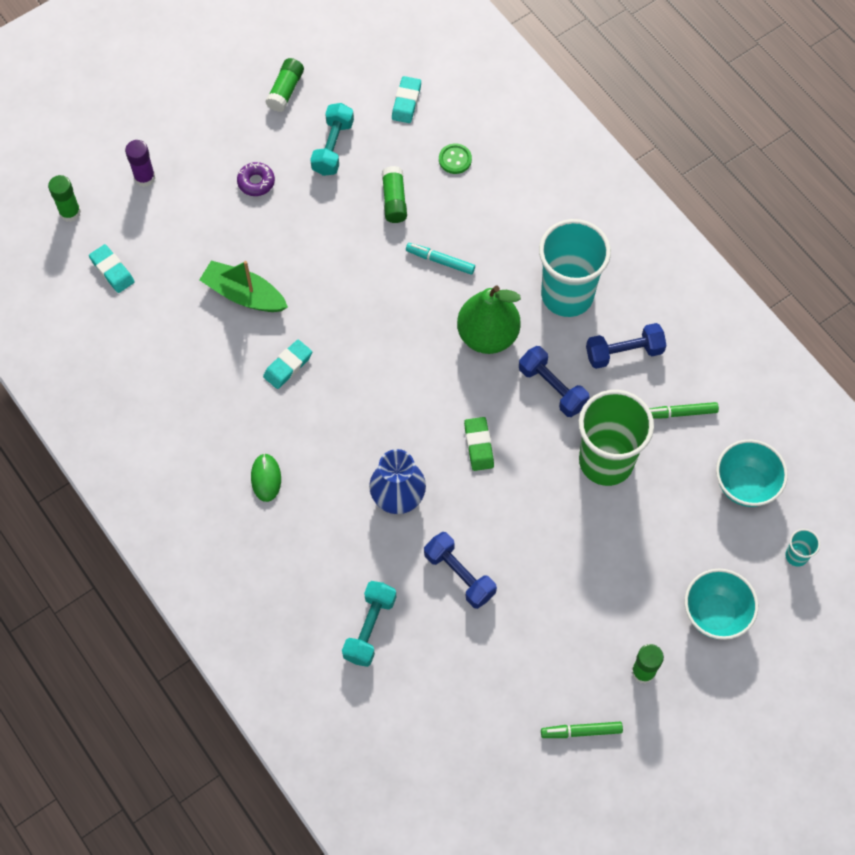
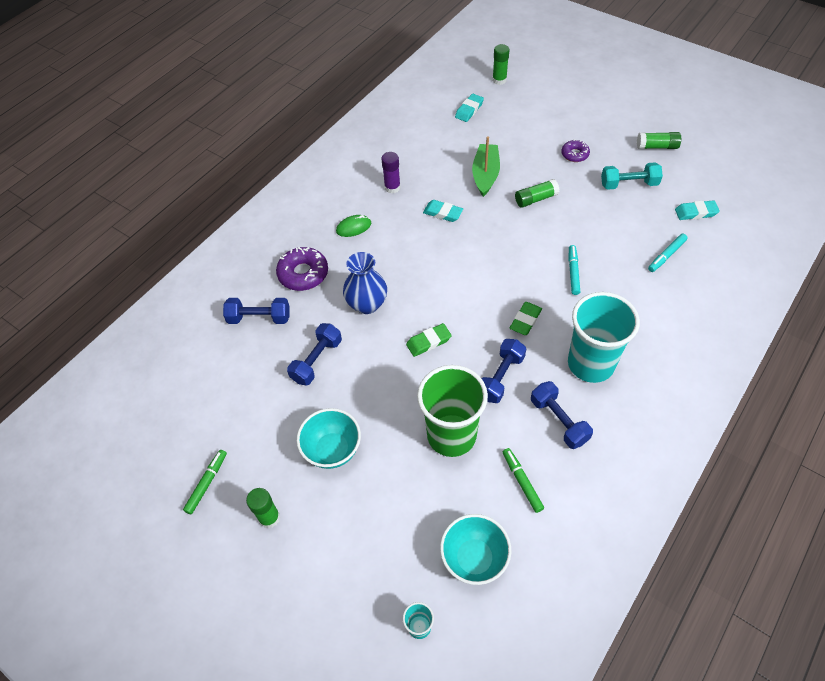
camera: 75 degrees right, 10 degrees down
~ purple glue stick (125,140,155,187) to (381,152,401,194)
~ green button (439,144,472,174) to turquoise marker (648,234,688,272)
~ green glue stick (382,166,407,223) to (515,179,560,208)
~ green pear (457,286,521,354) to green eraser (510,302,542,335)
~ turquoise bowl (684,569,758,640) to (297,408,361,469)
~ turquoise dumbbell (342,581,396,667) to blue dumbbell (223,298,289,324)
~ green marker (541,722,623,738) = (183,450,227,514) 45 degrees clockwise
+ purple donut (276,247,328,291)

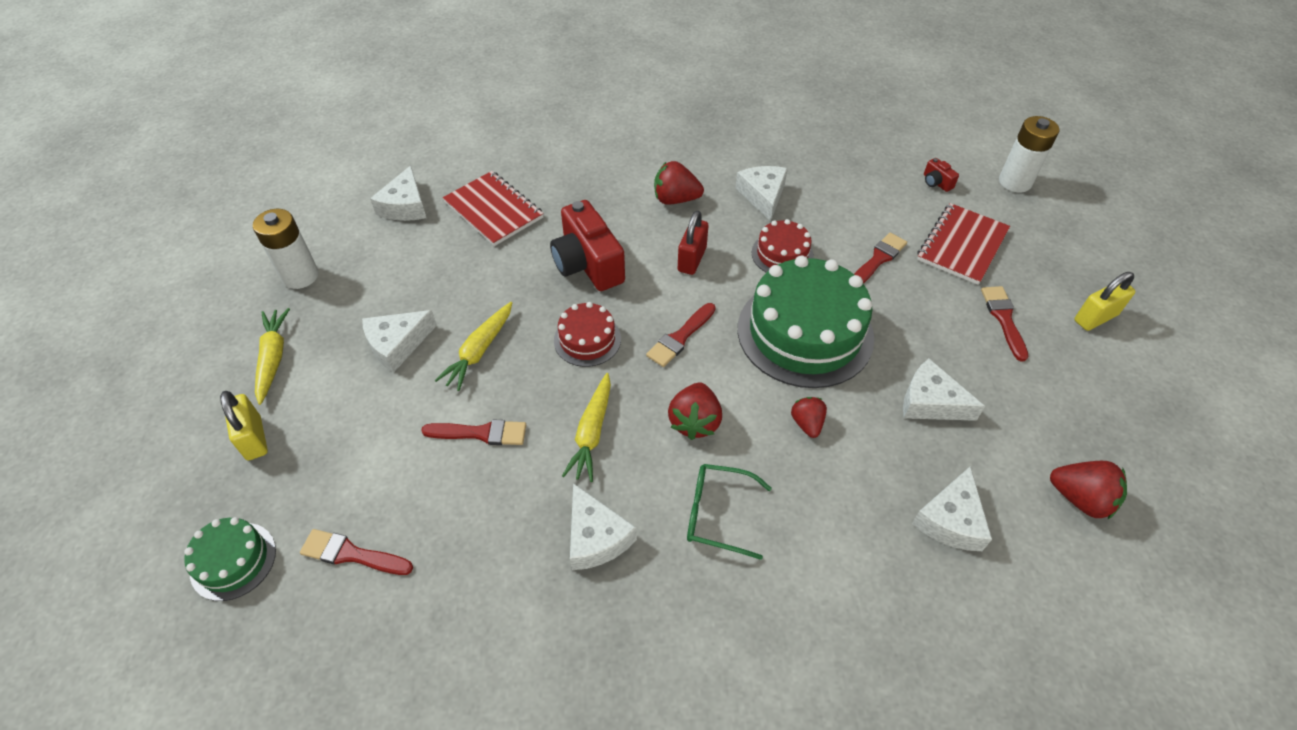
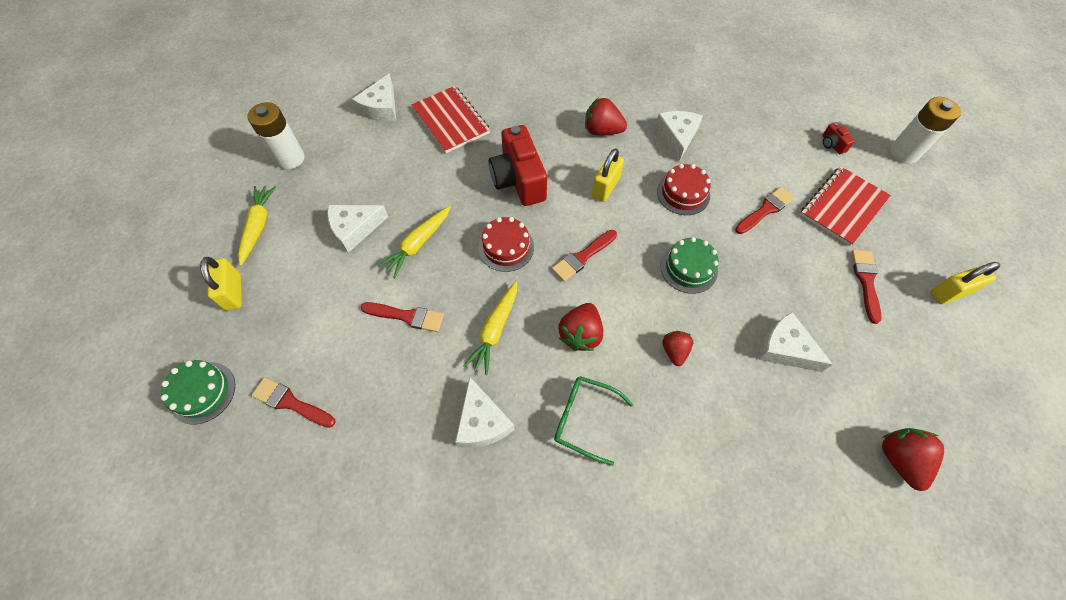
camera: 10 degrees right, 10 degrees up
~ red padlock (678,210,708,275) to yellow padlock (592,148,624,202)
~ green cake (738,256,874,388) = (660,237,719,294) x0.49
~ red strawberry (1050,461,1127,520) = (882,428,944,491) 135 degrees counterclockwise
- white cheese (912,466,992,551)

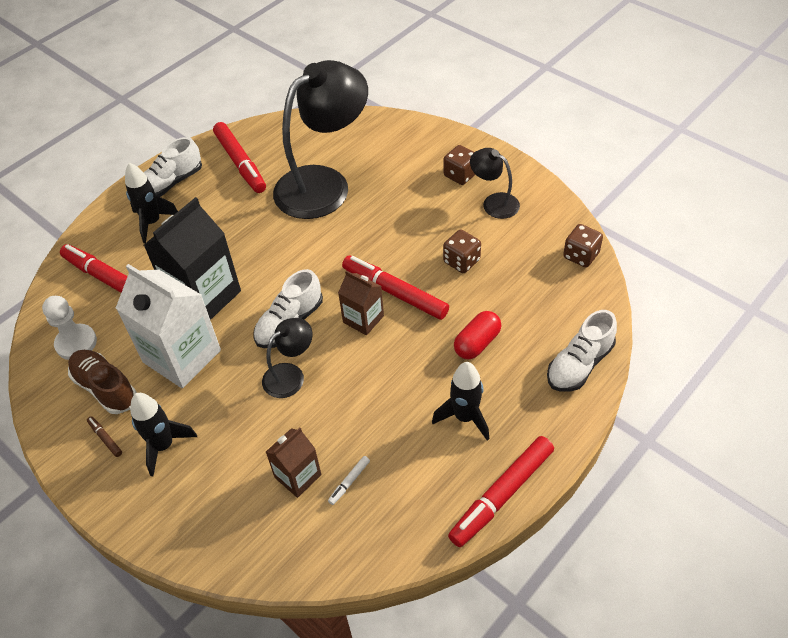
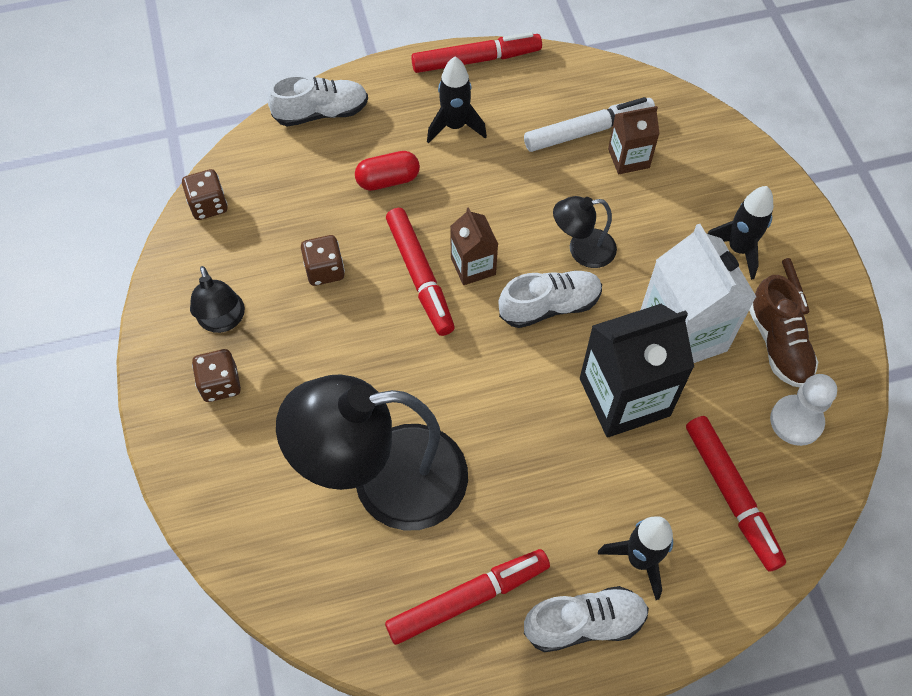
camera: 150 degrees left, 10 degrees up
~ red marker (213,122,266,193) = (385,549,550,645) 60 degrees clockwise
~ white marker (328,456,370,505) = (524,97,655,152) x2.38

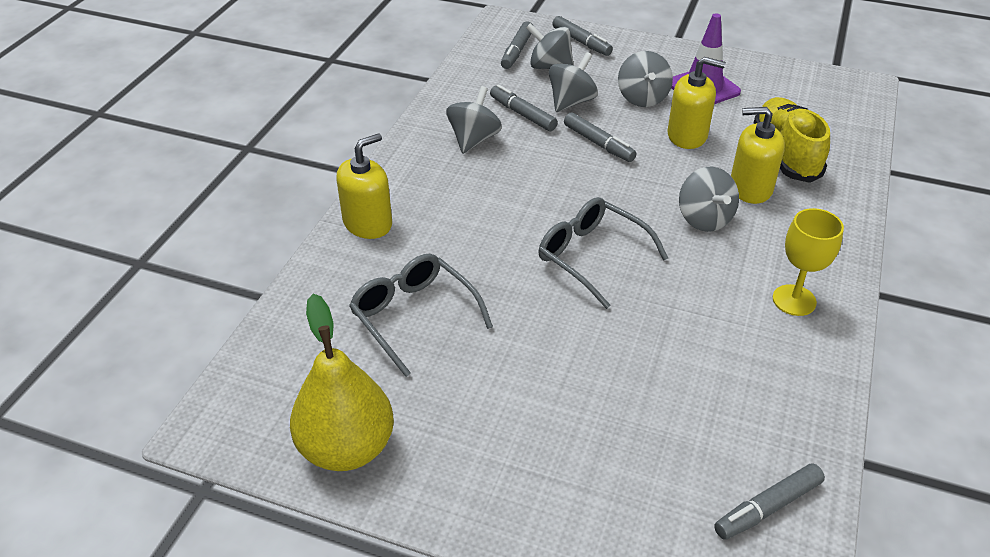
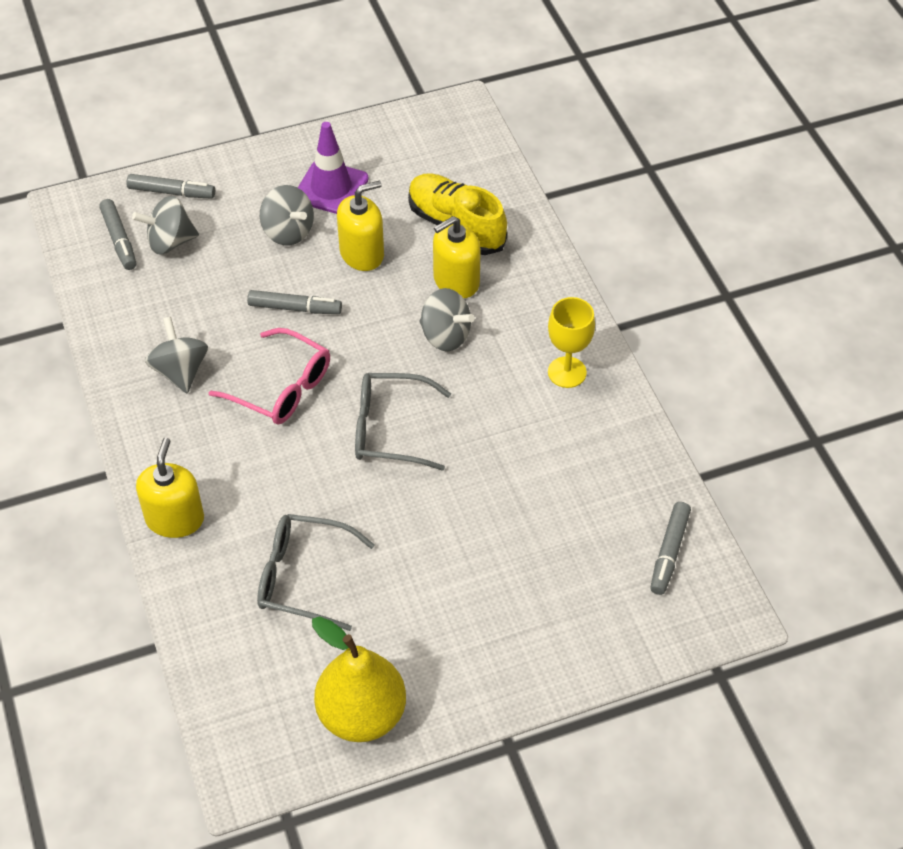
camera: 40 degrees left, 10 degrees up
- grey spinning top (549,52,598,112)
- grey marker (490,84,558,131)
+ pink glasses (208,328,330,424)

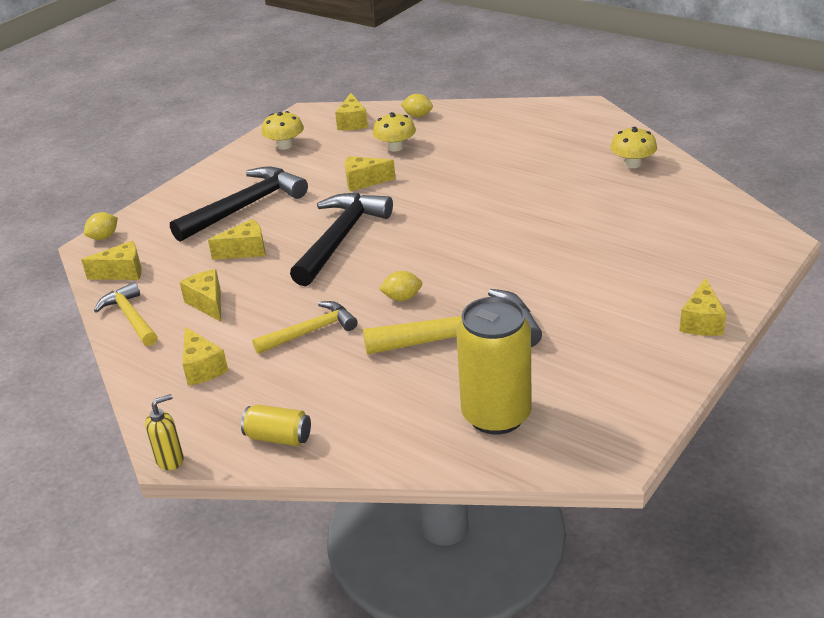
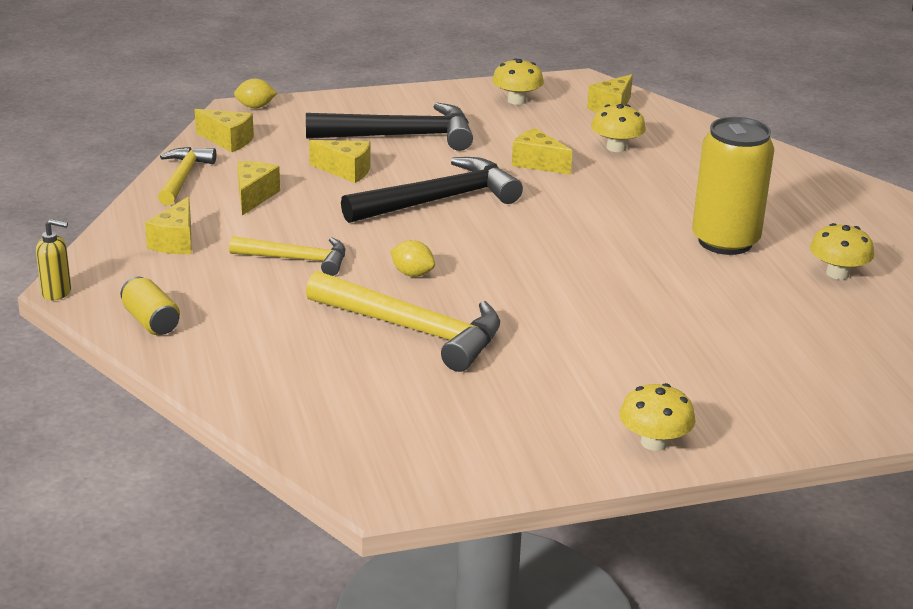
camera: 35 degrees right, 5 degrees down
- yellow lemon (401,94,433,117)
~ yellow cheese (679,278,726,336) to yellow mushroom (620,383,696,451)
~ yellow can (456,297,532,435) to (692,117,774,255)

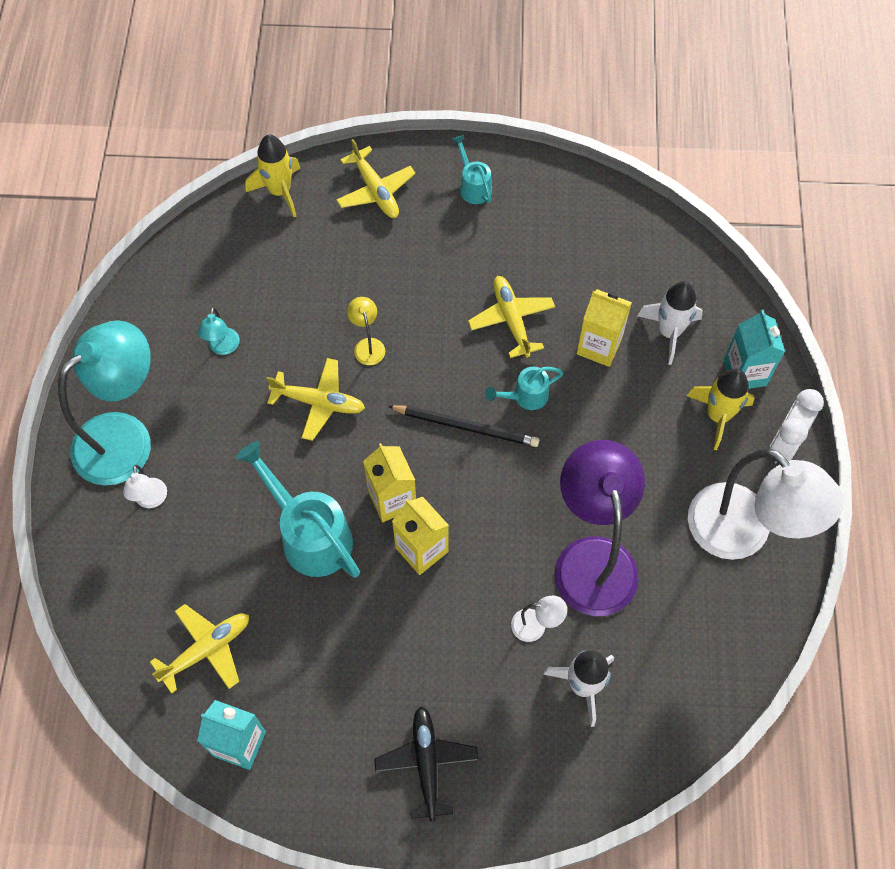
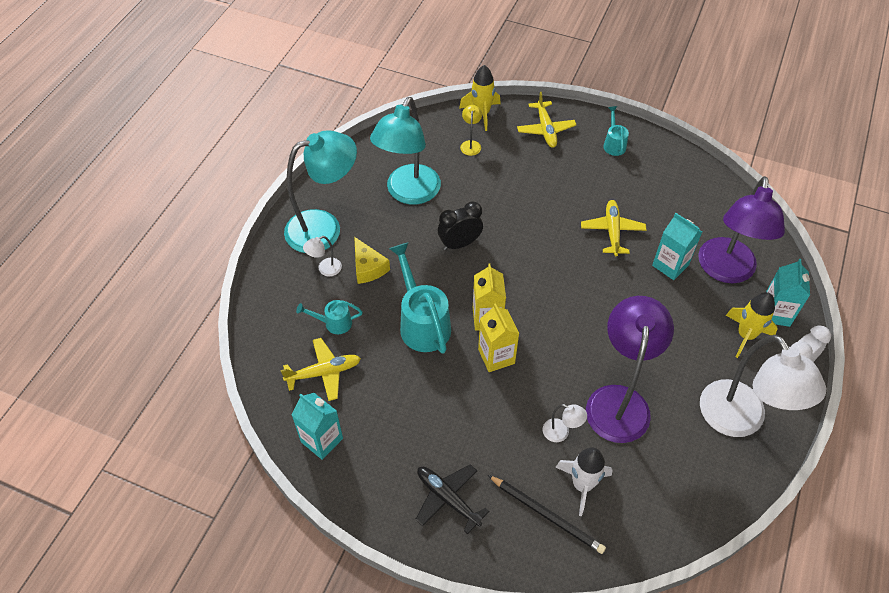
camera: 20 degrees right, 10 degrees down
~ white rocket (638,281,703,365) to purple lamp (698,176,785,283)
~ yellow carton (577,289,632,367) to turquoise carton (652,213,702,280)
~ yellow lamp (347,297,385,365) to (460,105,482,156)
~ turquoise lamp (198,307,240,355) = (370,97,441,204) x2.48
~ yellow plane (266,358,365,441) to black clock (438,201,483,250)
~ turquoise watering can (485,367,563,410) to (296,300,363,334)
~ black pencil (388,405,539,447) to (488,475,606,554)
~ white lamp (123,465,167,508) = (303,236,342,276) 45 degrees clockwise
~ black plane (374,706,478,821) = (416,464,489,534) 60 degrees counterclockwise
+ yellow cheese (354,237,390,284)

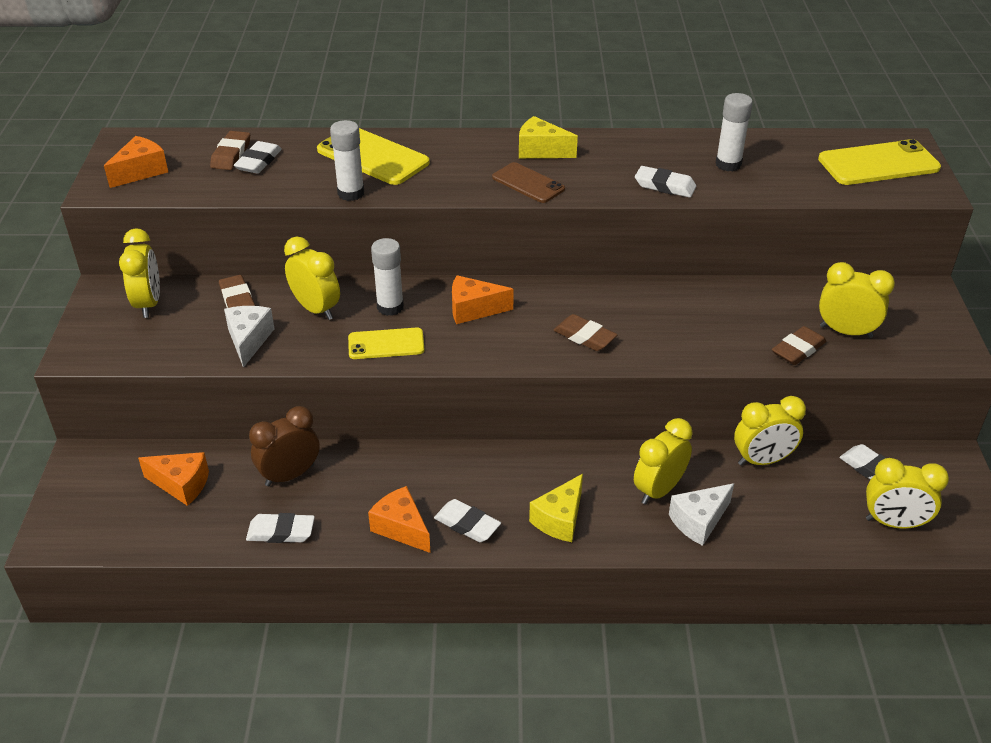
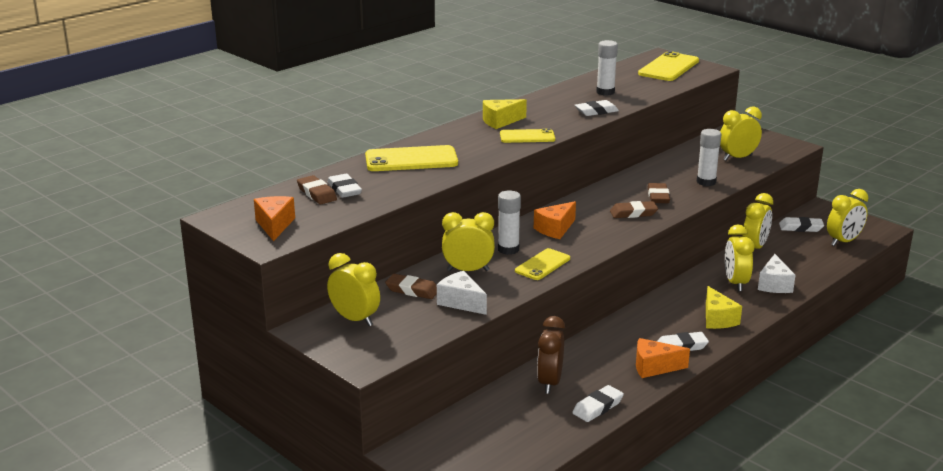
camera: 45 degrees left, 15 degrees down
~ white glue stick (330,120,364,201) to (697,129,721,186)
~ brown phone (492,162,565,203) to yellow phone (500,128,555,143)
~ brown eraser (772,326,827,365) to (648,183,670,203)
- orange cheese (138,452,209,506)

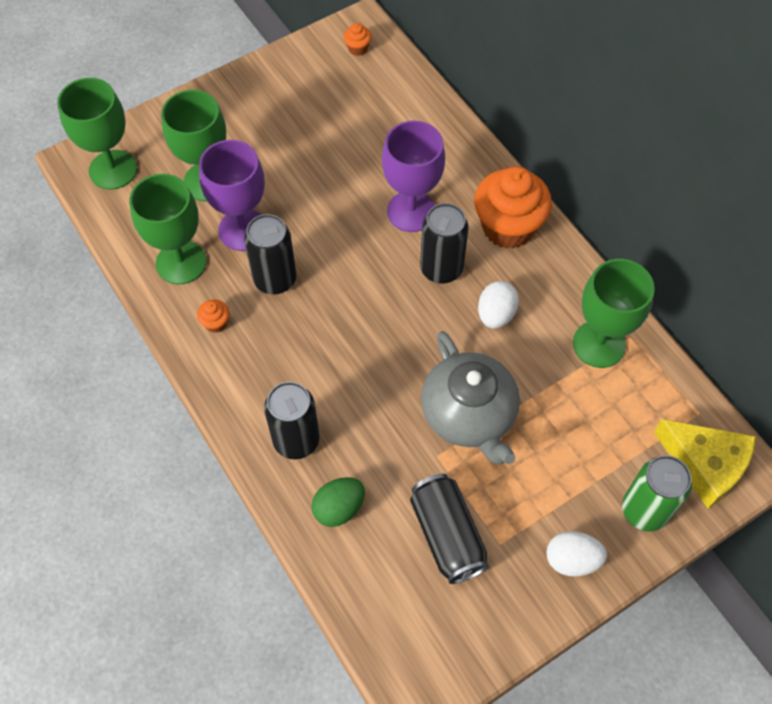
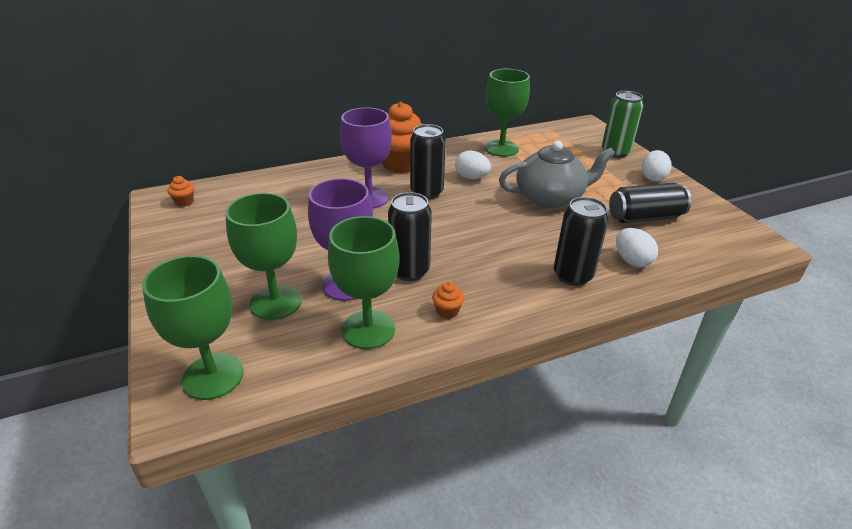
camera: 80 degrees left, 25 degrees down
- yellow cheese (653,419,756,508)
~ green egg (311,477,365,527) to white egg (616,228,658,267)

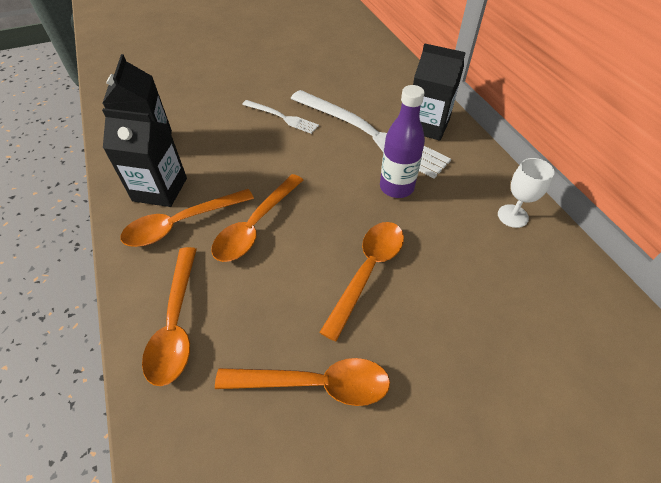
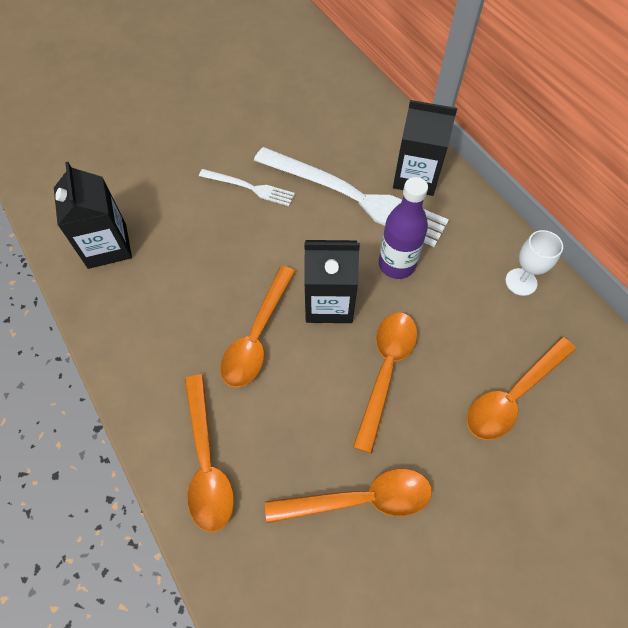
camera: 10 degrees left, 10 degrees up
~ black carton (102,108,187,207) to (304,240,360,323)
~ orange spoon (120,189,254,247) to (467,337,576,440)

